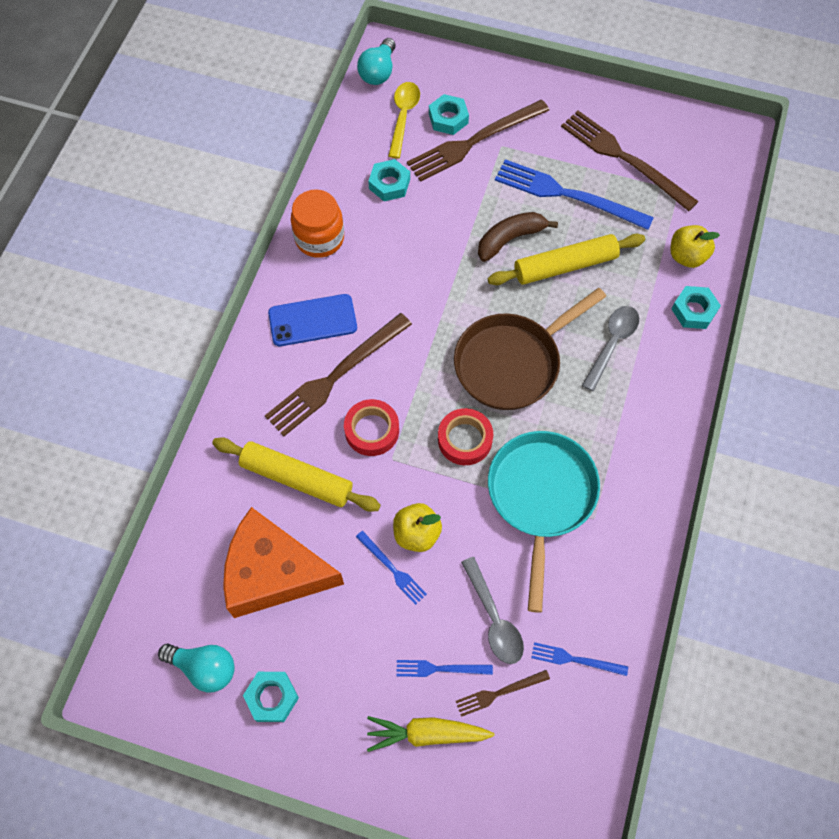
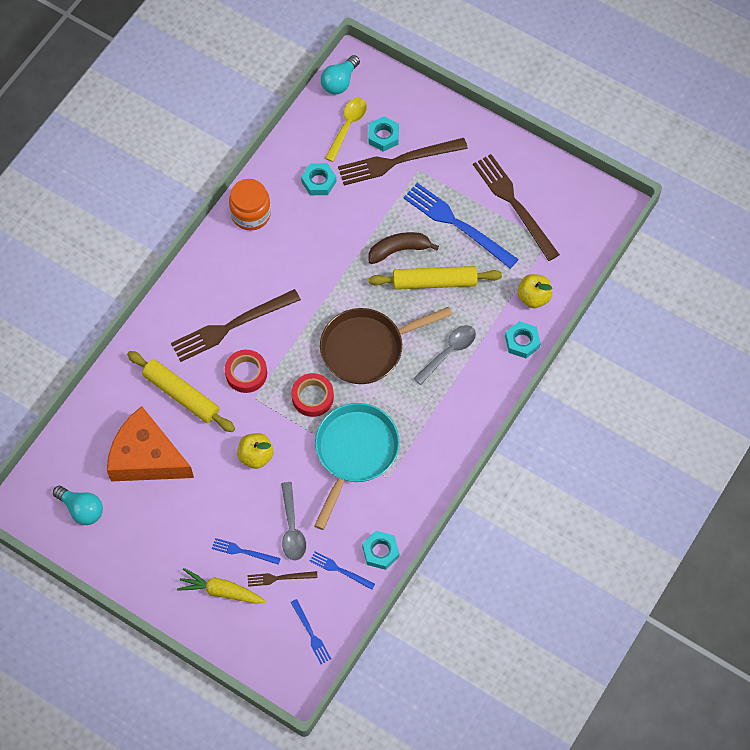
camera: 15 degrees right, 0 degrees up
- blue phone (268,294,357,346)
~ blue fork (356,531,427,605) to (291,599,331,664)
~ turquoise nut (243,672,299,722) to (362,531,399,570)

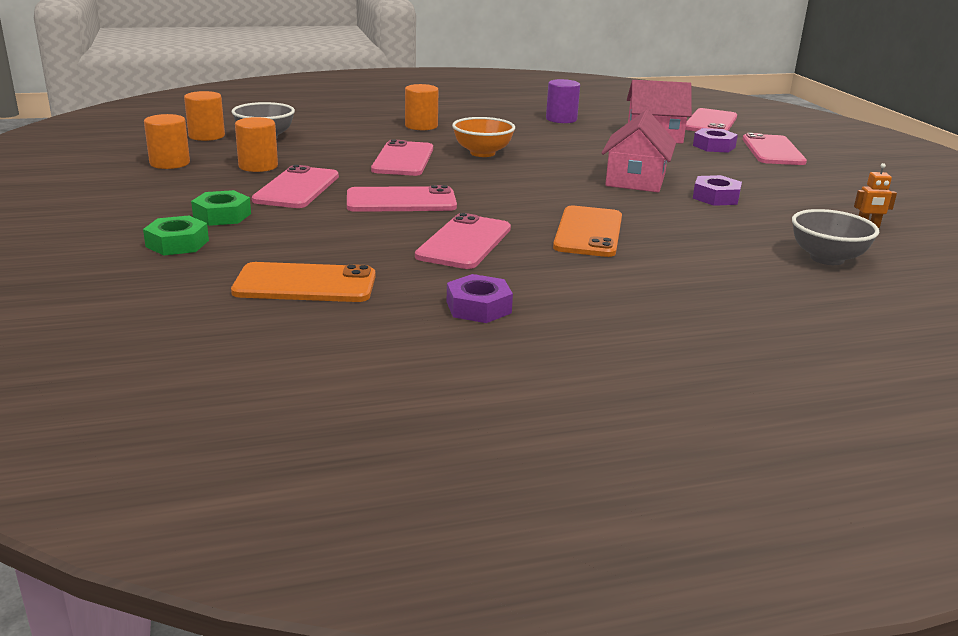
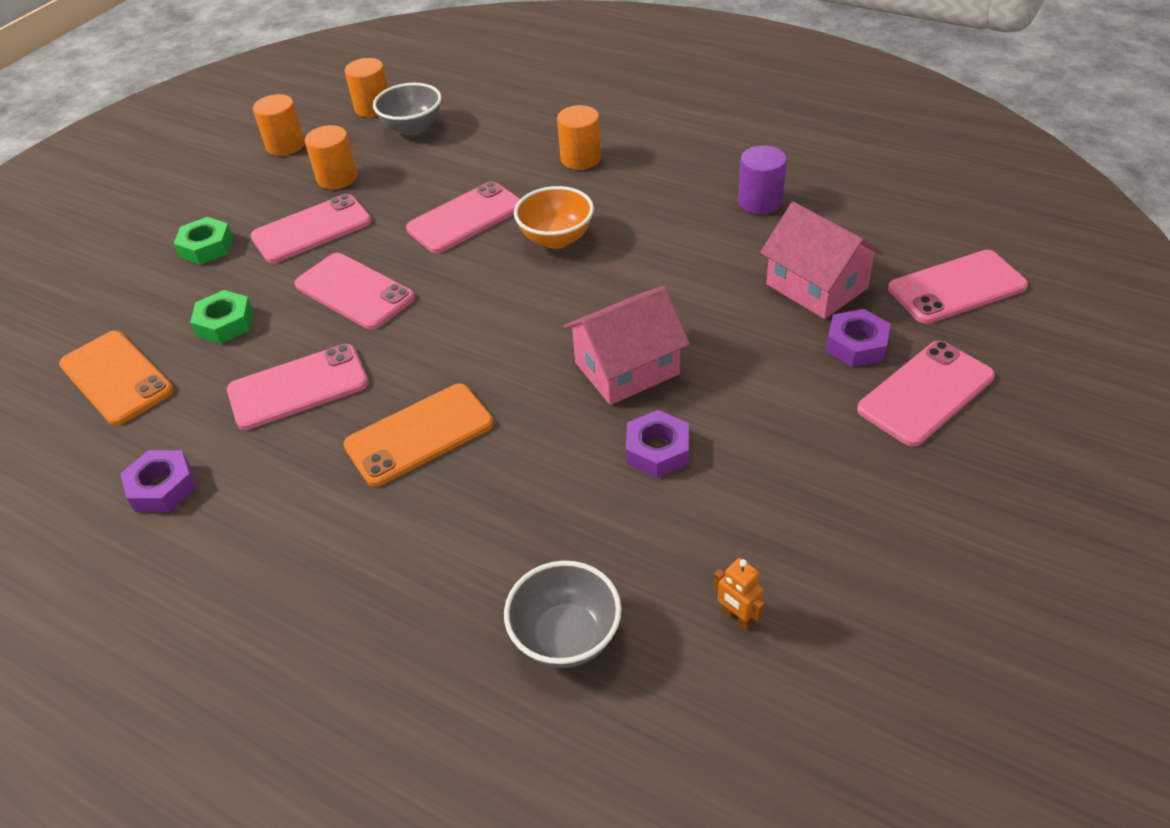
camera: 50 degrees right, 20 degrees up
~ green nut (143,216,209,255) to (190,290,253,344)

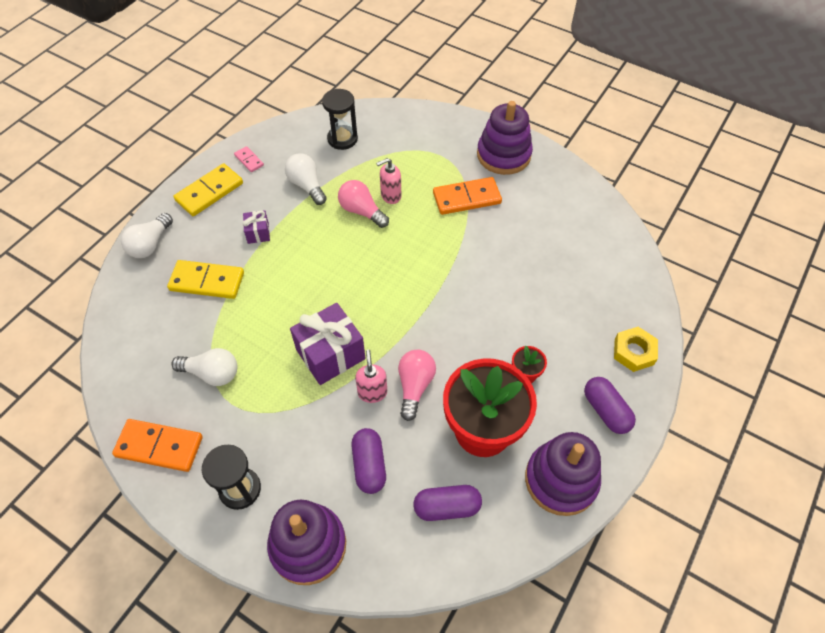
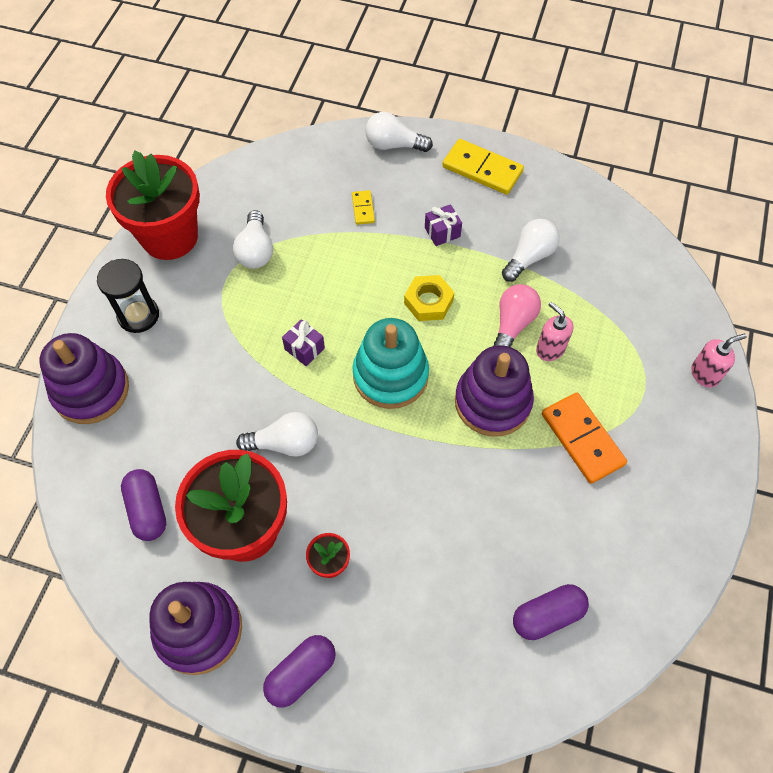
camera: 75 degrees right, 5 degrees up
- black hourglass (322,89,358,150)
~ purple stacking toy (477,101,533,175) to (455,345,534,437)
- pink domino (234,146,264,172)
~ yellow domino (167,260,244,299) = (352,190,375,225) x0.51
~ purple gift (290,303,366,385) = (282,319,325,366) x0.50
~ yellow nut (614,327,658,372) to (404,275,455,321)
~ pink soap dispenser (355,350,387,403) to (691,334,747,388)
~ pink light bulb (398,350,436,421) to white light bulb (236,412,318,457)
~ orange domino (112,419,203,472) to red flower pot (106,151,200,260)
~ purple capsule (351,428,386,494) to (513,584,589,640)
+ turquoise stacking toy (352,318,429,409)

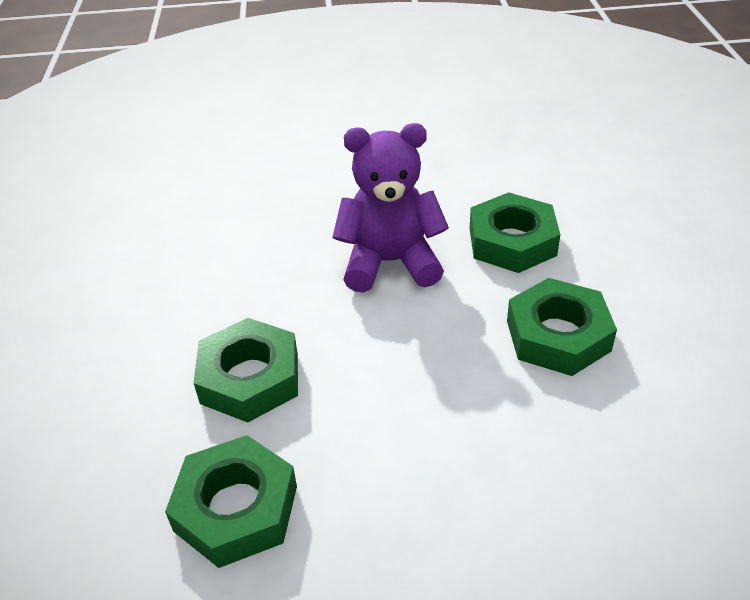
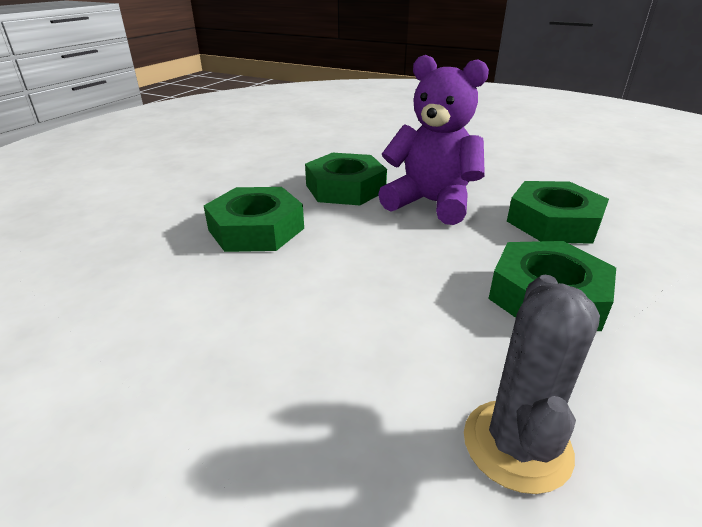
camera: 30 degrees right, 10 degrees down
~ green nut (165,435,297,568) to (305,153,387,205)
+ grey cactus (464,275,600,494)

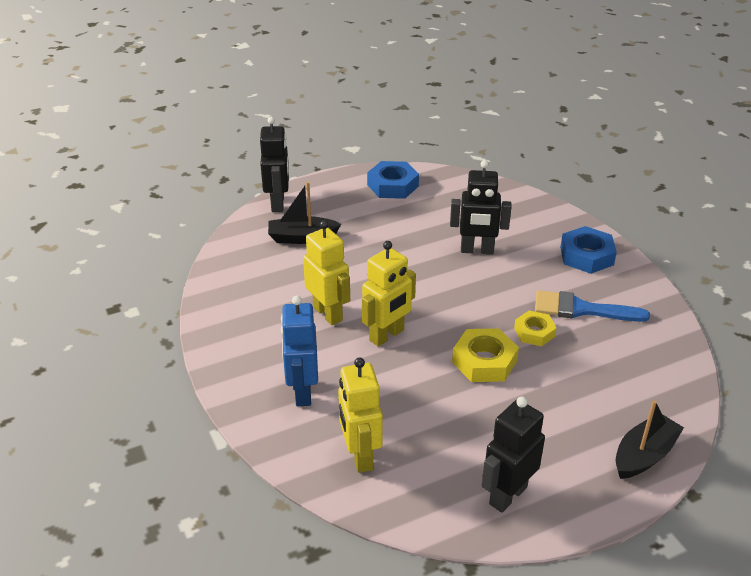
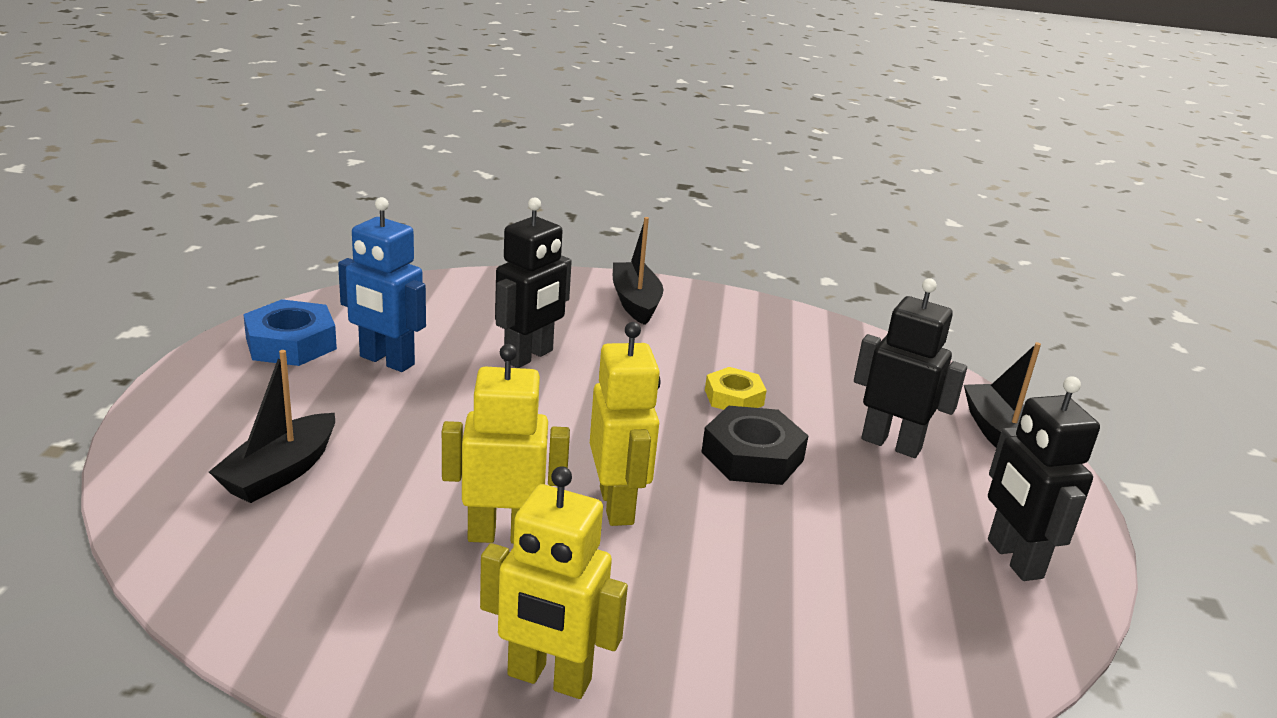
camera: 60 degrees left, 10 degrees down
~ black robot (260,117,289,212) to (854,278,967,458)
~ blue nut (560,226,617,274) to black boat (613,217,663,325)
- blue brush (535,290,650,322)
~ blue robot (281,295,318,406) to (338,197,426,372)
~ yellow nut (452,328,519,382) to black nut (702,406,808,485)
~ yellow robot (338,357,383,473) to (480,466,628,699)

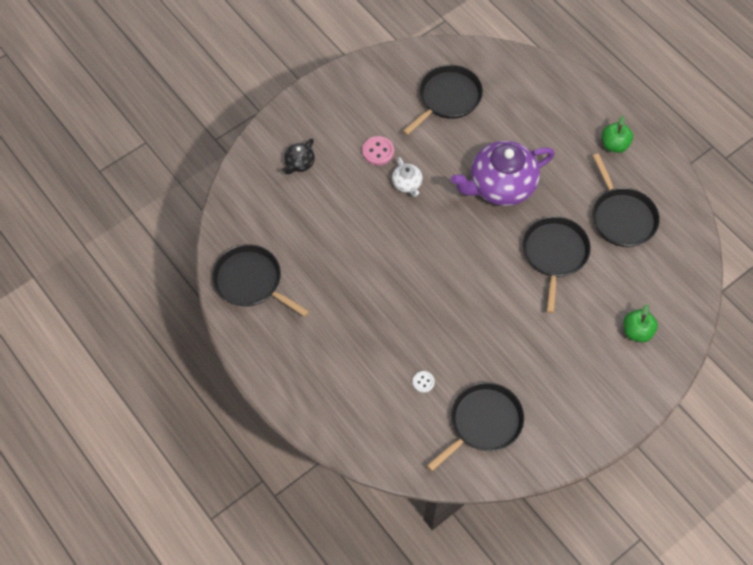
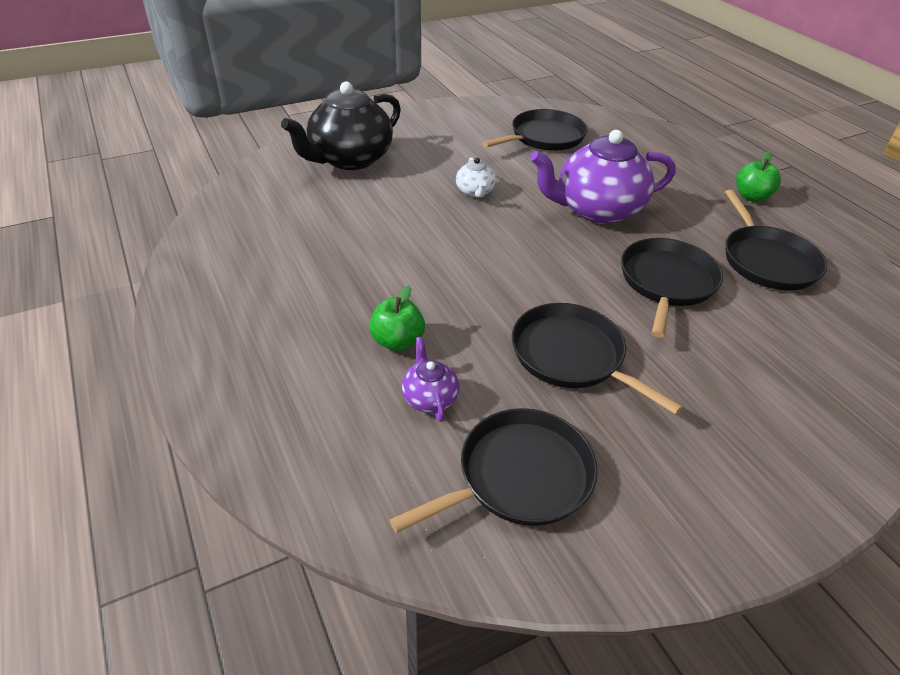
camera: 10 degrees right, 20 degrees down
- pink button (362,136,394,166)
~ black teapot (282,139,315,174) = (281,81,401,170) x2.22
~ black pan (212,244,309,317) to (512,303,683,415)
~ green apple (623,304,658,343) to (369,285,425,351)
~ white button (413,371,435,393) to purple teapot (401,337,459,422)

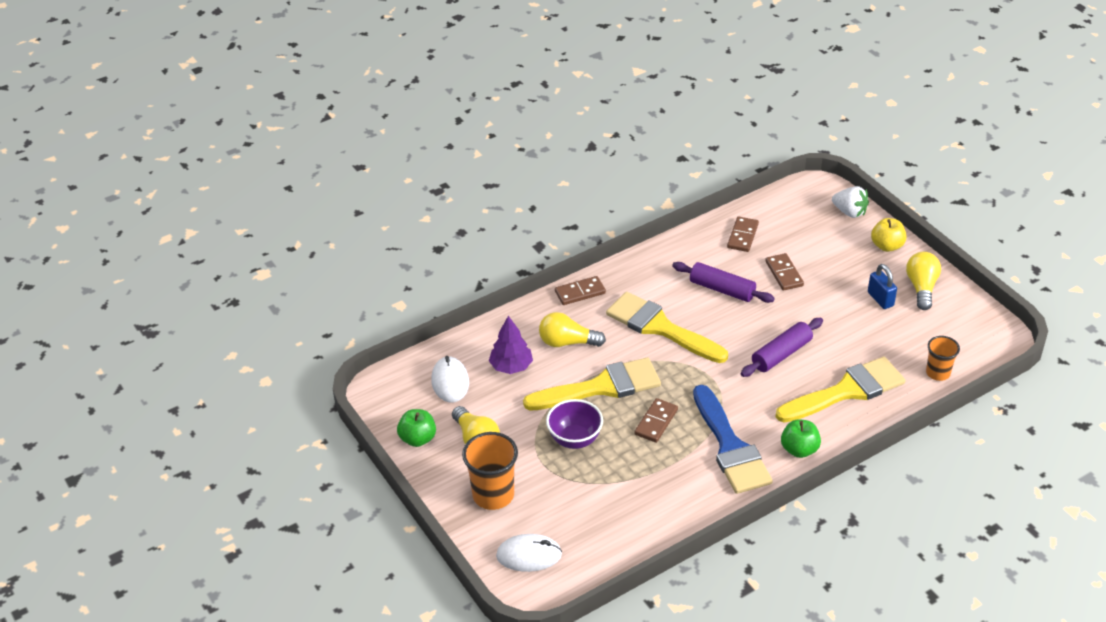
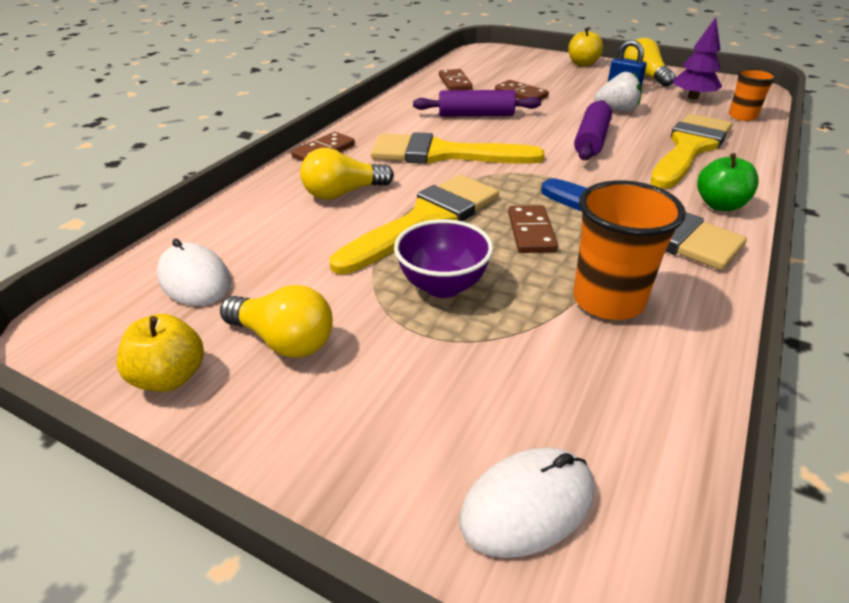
camera: 30 degrees left, 5 degrees down
~ white strawberry (832,186,869,218) to (594,71,642,112)
~ purple tree (489,316,533,374) to (673,17,722,100)
~ green apple (397,409,436,447) to yellow apple (116,314,204,392)
~ orange cup (462,432,518,510) to (573,180,686,320)

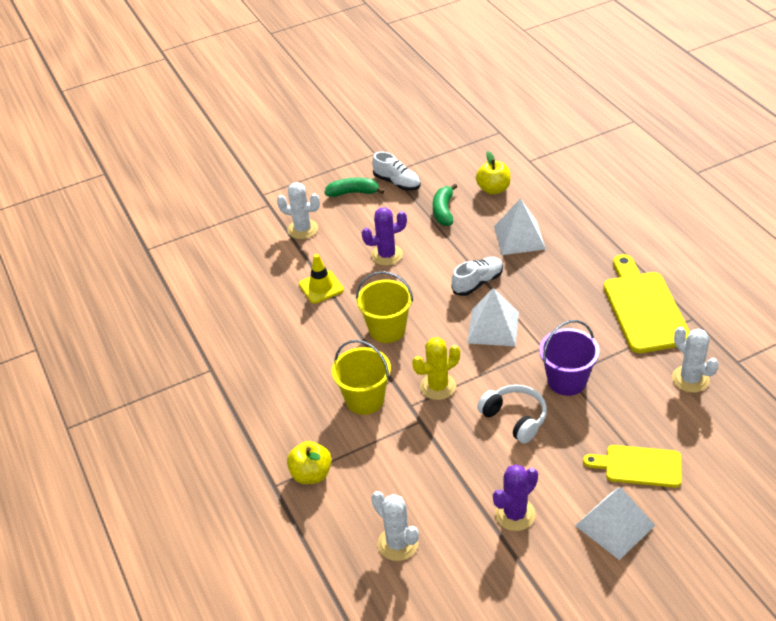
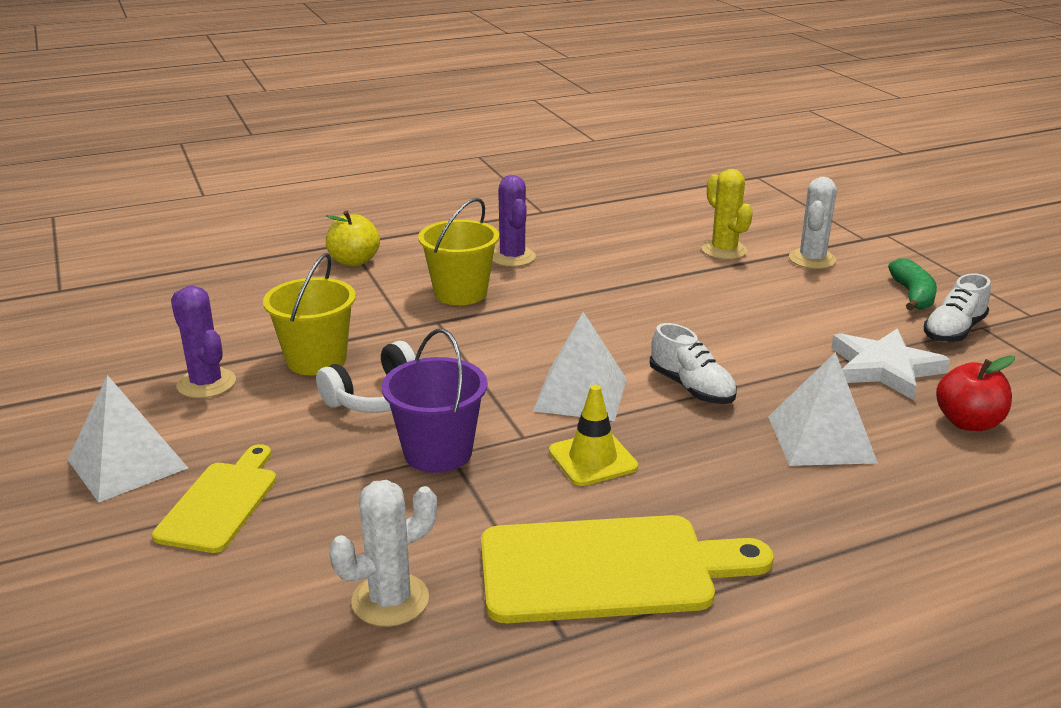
camera: 90 degrees right, 15 degrees down
~ yellow apple (476,151,511,195) to red apple (936,356,1015,431)
~ green banana (433,184,457,226) to white star (831,329,950,400)
~ purple cactus (362,207,407,266) to (492,175,536,267)
~ yellow traffic cone (299,254,344,304) to (549,385,638,486)
~ yellow bucket (356,271,413,343) to (263,253,356,375)
~ yellow cactus (412,337,460,400) to (701,169,753,260)
- white cactus (371,491,419,561)

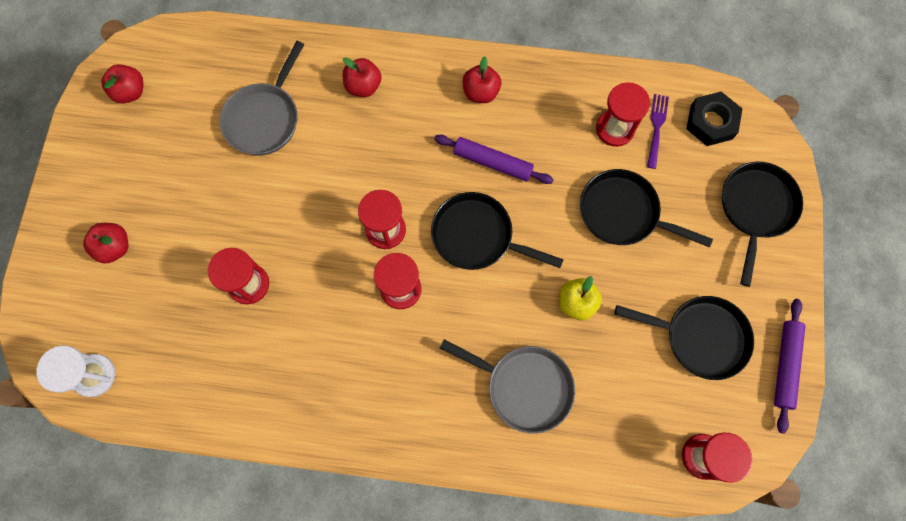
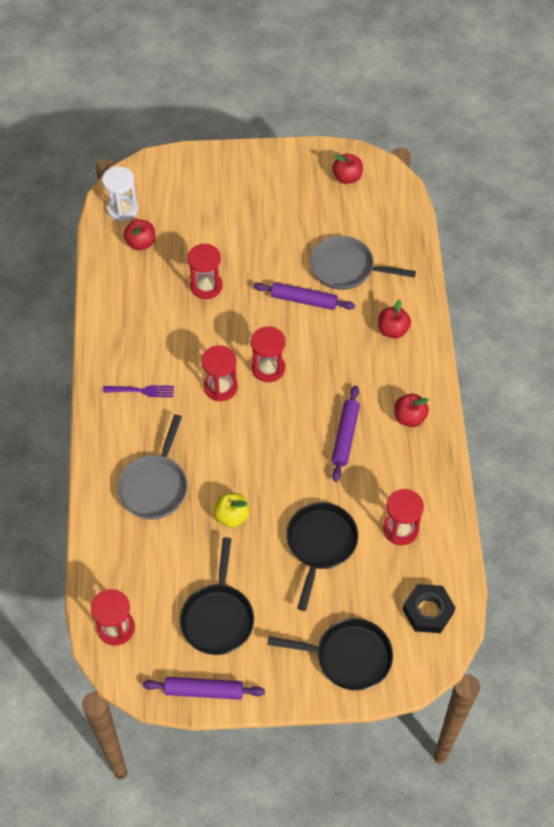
camera: 80 degrees right, 15 degrees down
~ purple fork (647,94,669,169) to (103,385,174,397)
- black pan (431,192,564,270)
~ red apple (83,223,128,264) to (123,219,155,250)
+ purple rolling pin (254,282,355,310)

